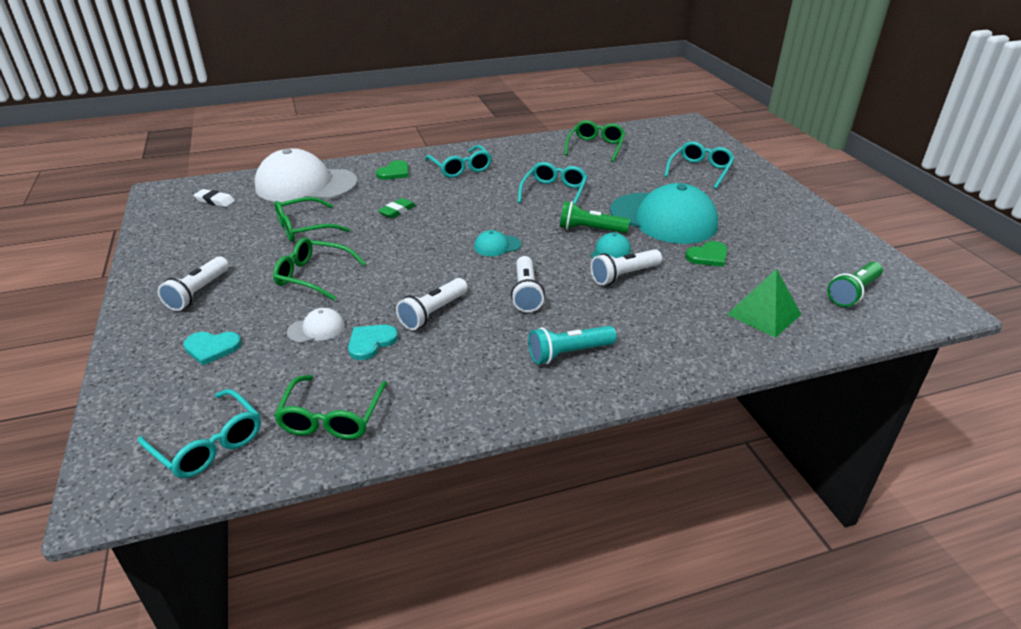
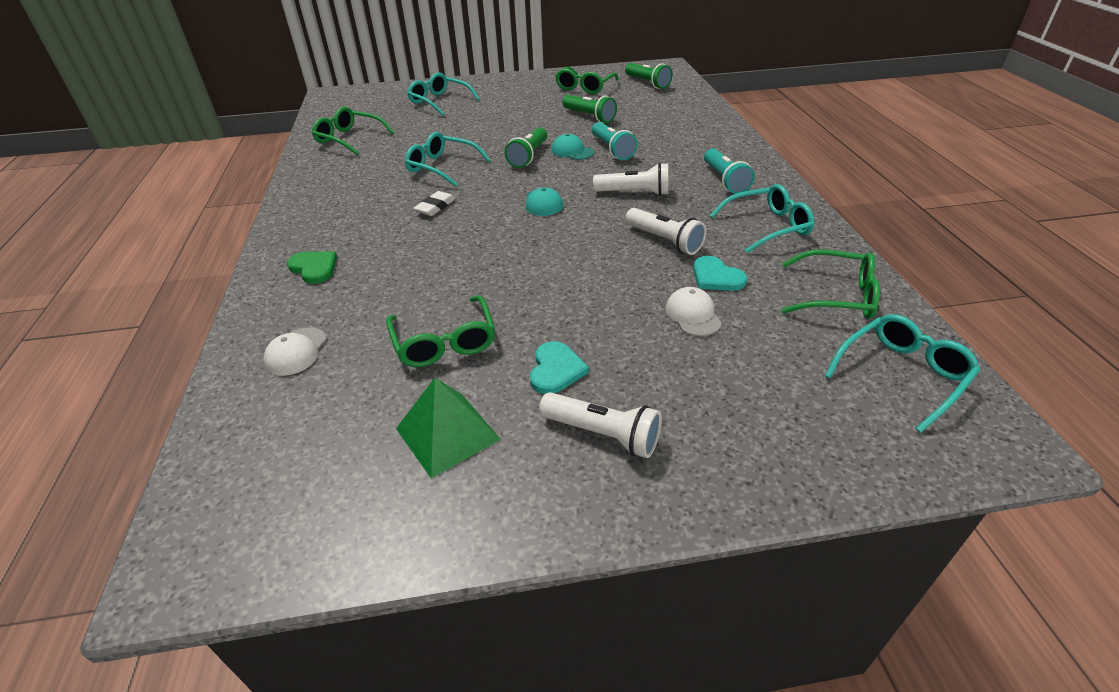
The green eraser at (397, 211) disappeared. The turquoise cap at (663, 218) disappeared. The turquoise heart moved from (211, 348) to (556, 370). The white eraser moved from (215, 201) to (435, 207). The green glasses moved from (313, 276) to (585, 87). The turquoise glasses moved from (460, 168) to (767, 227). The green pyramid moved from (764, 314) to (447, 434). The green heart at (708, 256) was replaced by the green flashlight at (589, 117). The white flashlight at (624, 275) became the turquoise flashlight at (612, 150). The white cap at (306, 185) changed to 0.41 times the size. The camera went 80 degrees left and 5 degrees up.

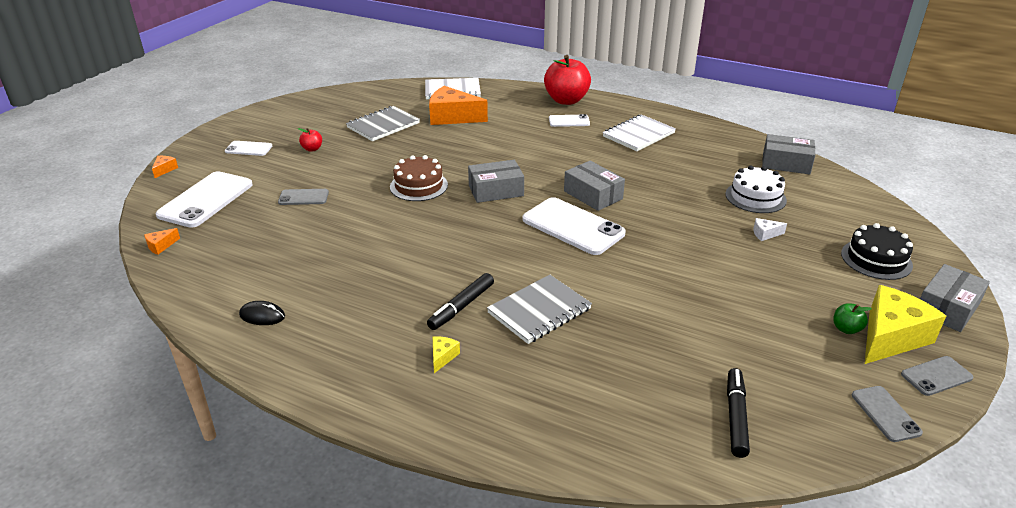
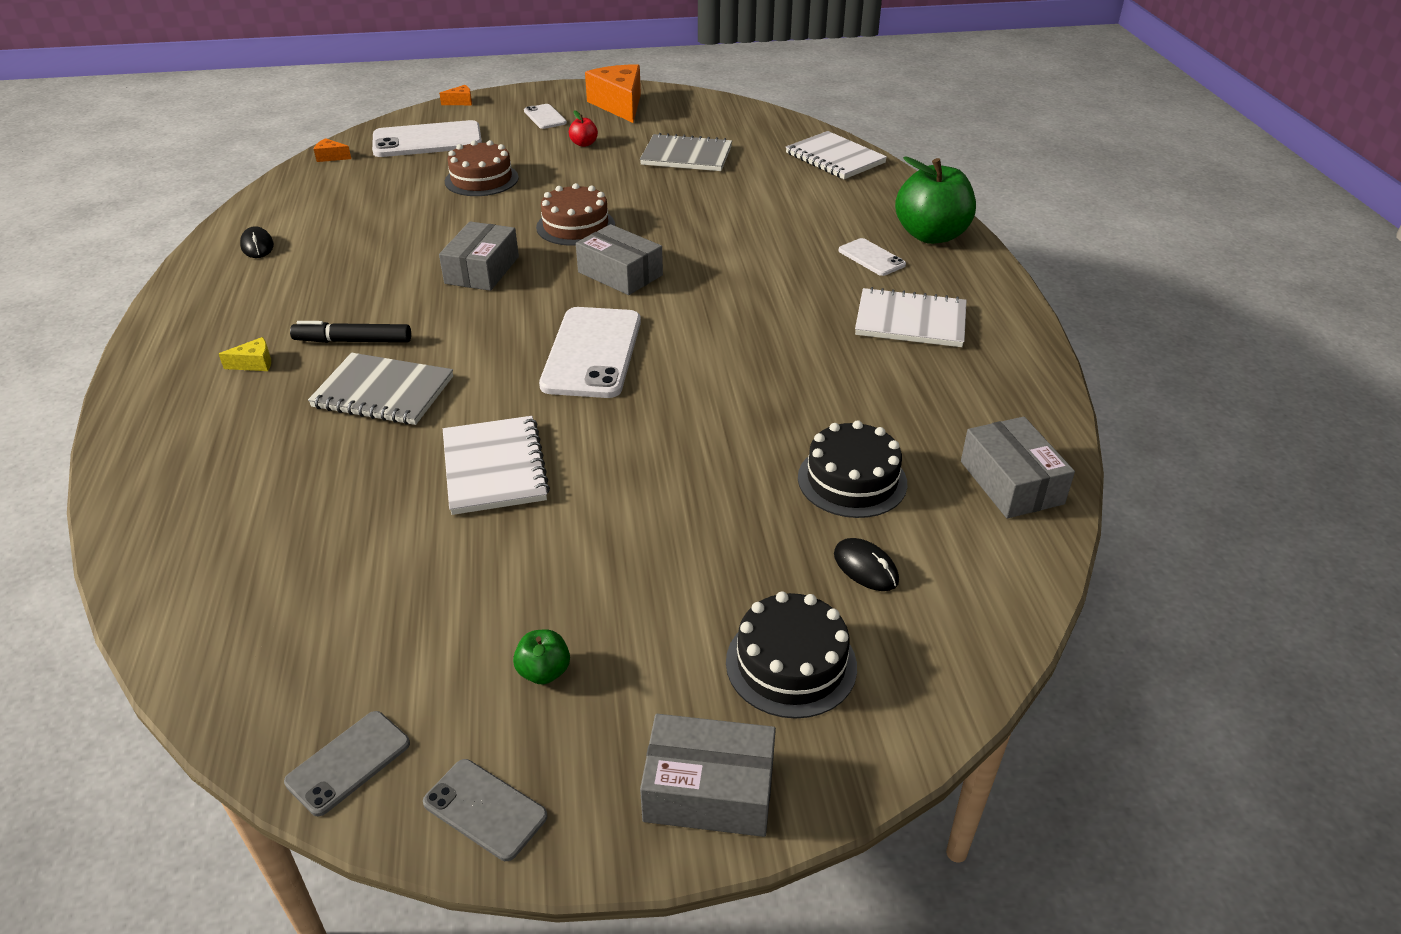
The black marker at (735, 417) disappeared. The white cheese at (765, 234) disappeared. The yellow cheese at (890, 337) disappeared. The white notebook at (494, 468) appeared. The black mouse at (865, 568) appeared. The orange cheese moved from (452, 117) to (619, 105). The grey box moved from (593, 195) to (482, 270). The grey phone at (303, 197) was replaced by the brown cake at (481, 179). The red apple at (566, 100) became the green apple at (931, 235). The white cake at (755, 197) became the black cake at (852, 480). The camera went 55 degrees right and 5 degrees up.

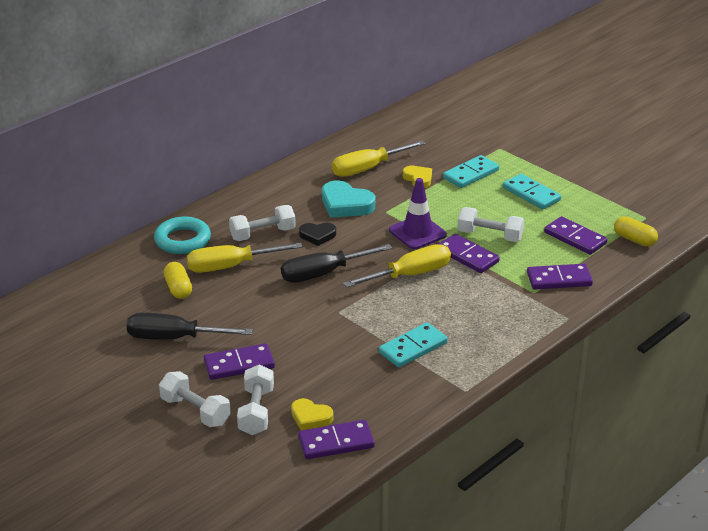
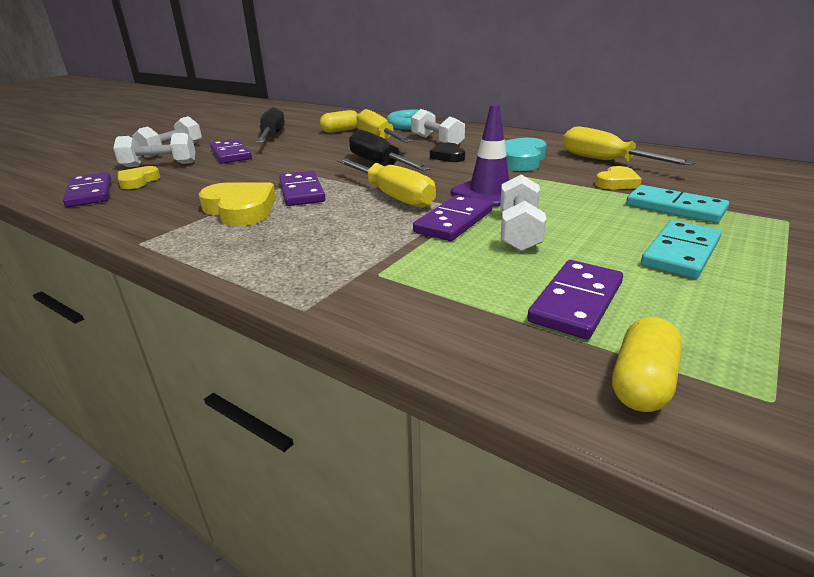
The purple domino moved from (559, 279) to (301, 192). The turquoise domino at (413, 348) was replaced by the yellow heart at (240, 209). The camera went 80 degrees right and 5 degrees down.

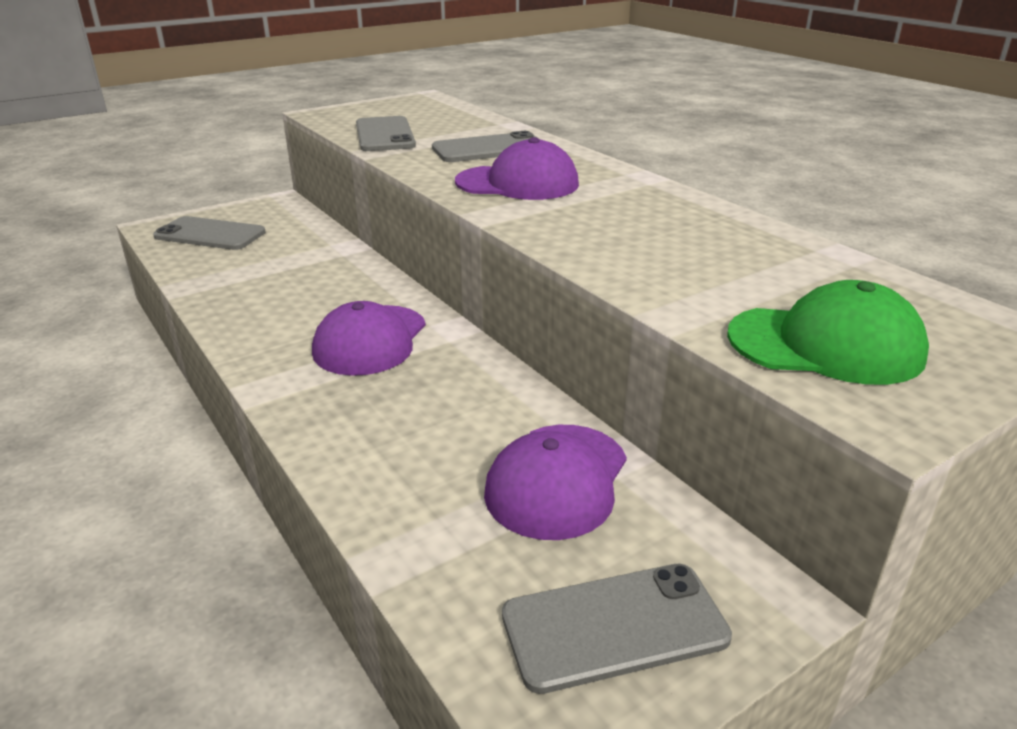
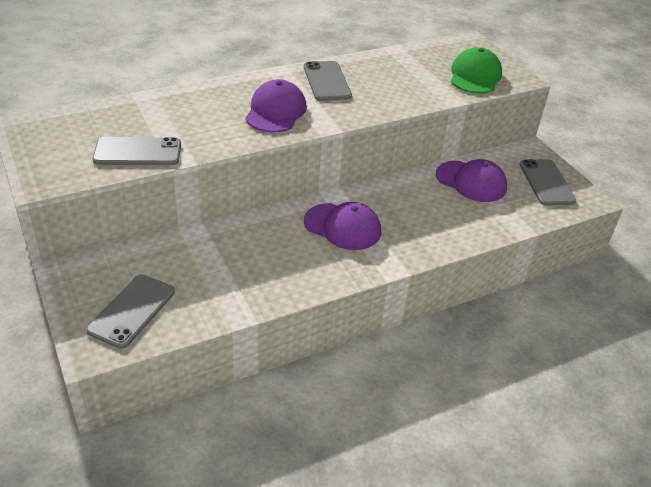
The grey phone moved from (489, 149) to (327, 81). The camera went 85 degrees left and 10 degrees up.

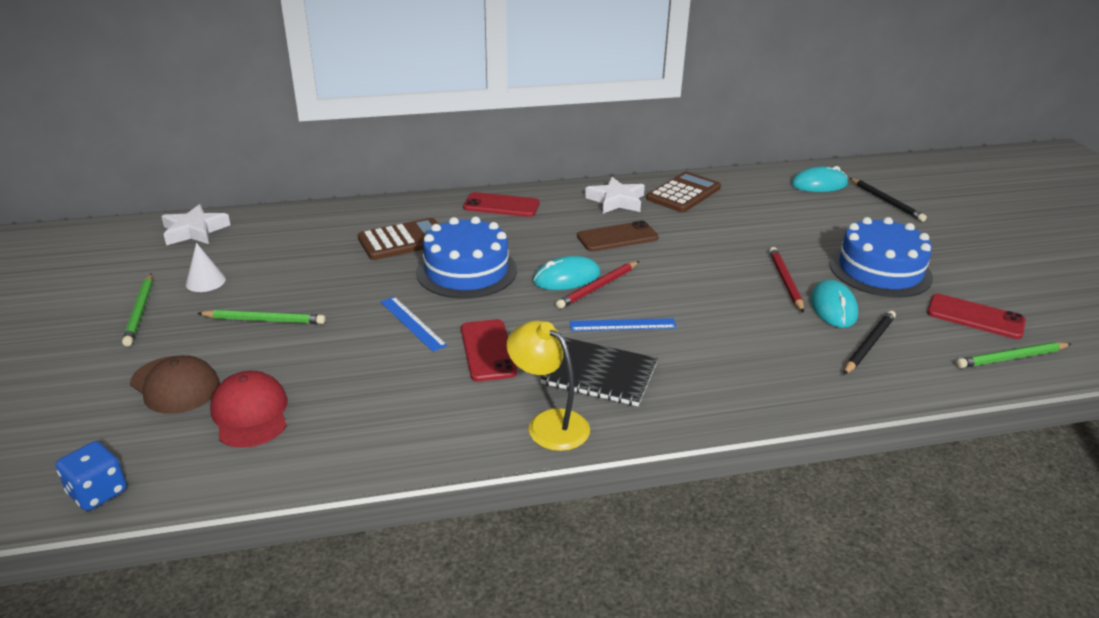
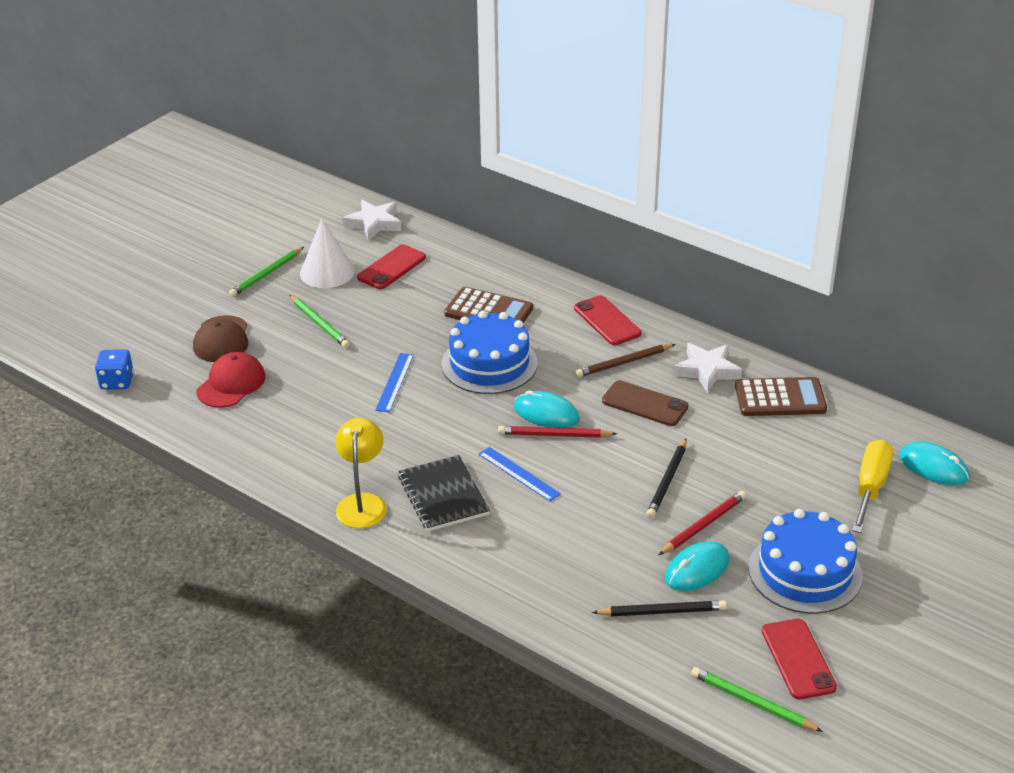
The brown pencil at (624, 363) appeared. The yellow screwdriver at (870, 487) appeared. The red phone moved from (488, 350) to (391, 267). The black pencil moved from (886, 201) to (667, 481). The white cone at (205, 281) changed to 1.68 times the size. The camera went 50 degrees right and 5 degrees up.

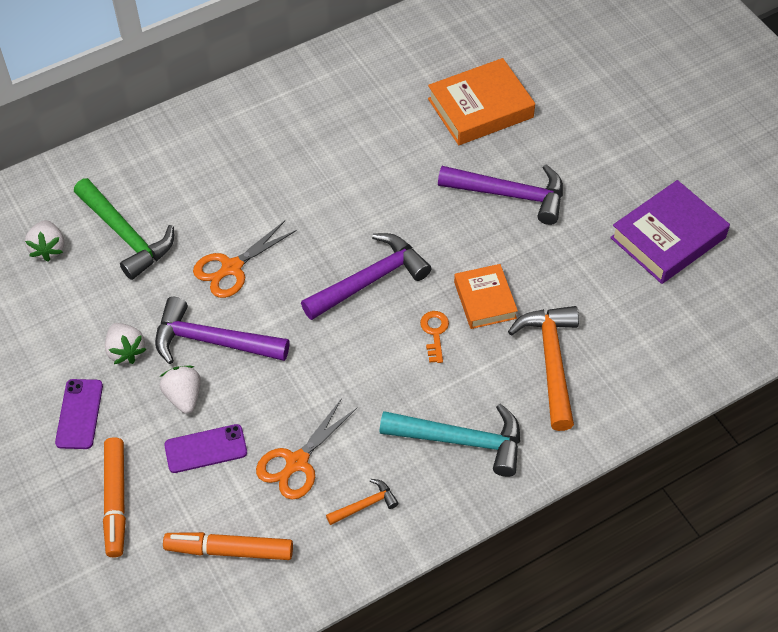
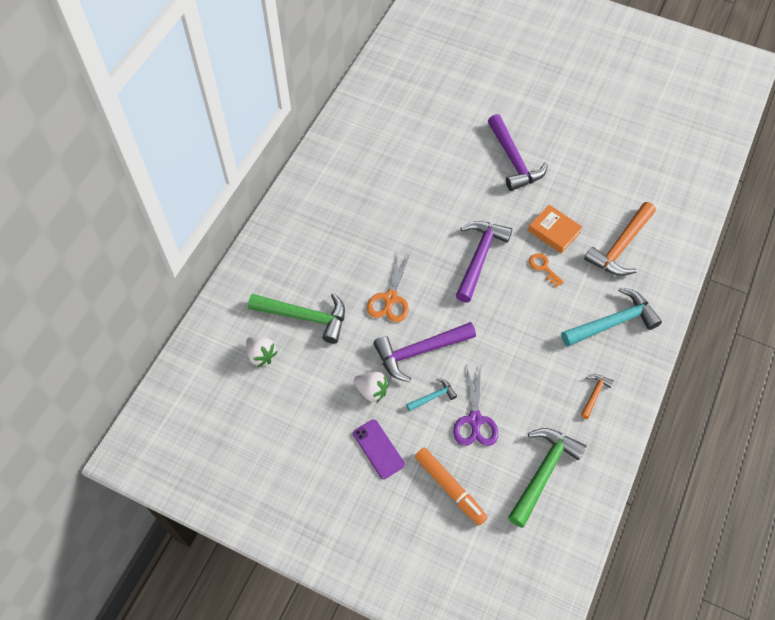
The orange scissors at (296, 462) disappeared. The orange book at (480, 108) disappeared. The purple book at (667, 238) disappeared. The white strawberry at (184, 397) was replaced by the turquoise hammer at (433, 397). The orange marker at (229, 550) was replaced by the green hammer at (543, 472). The purple phone at (206, 449) was replaced by the purple scissors at (475, 420). The purple hammer at (510, 195) turned 90 degrees clockwise. The orange hammer at (551, 362) turned 105 degrees counterclockwise. The camera went 35 degrees left and 5 degrees up.

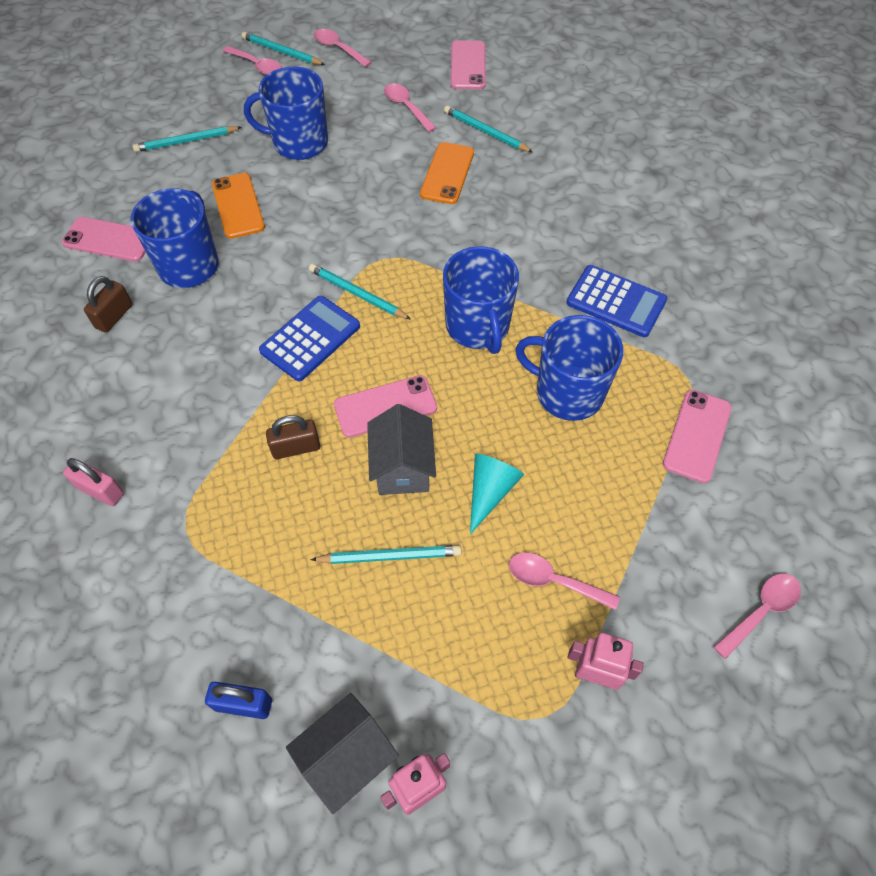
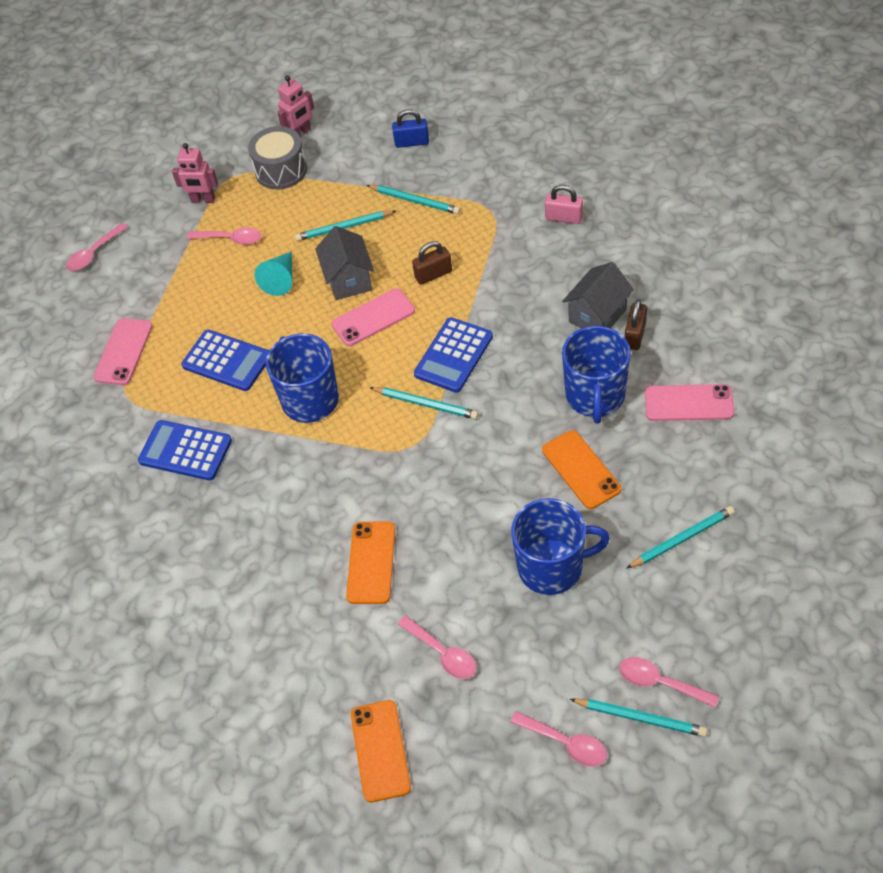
The grey drum at (281, 170) appeared. The grey house moved from (347, 758) to (597, 315). The turquoise pencil moved from (486, 132) to (414, 201). The blue mug at (567, 392) was replaced by the blue calculator at (227, 361). The pink phone at (468, 65) became the orange phone at (380, 750). The camera went 175 degrees right and 5 degrees down.

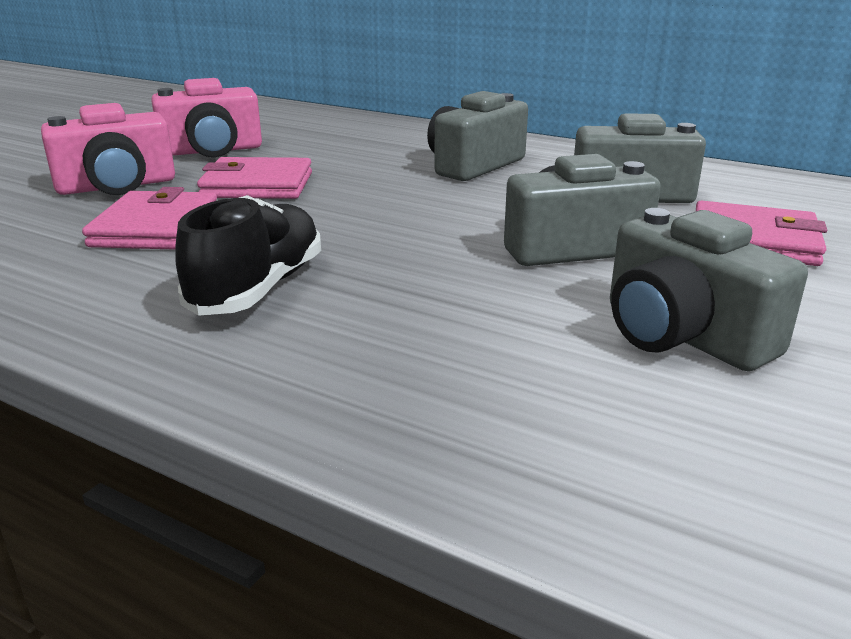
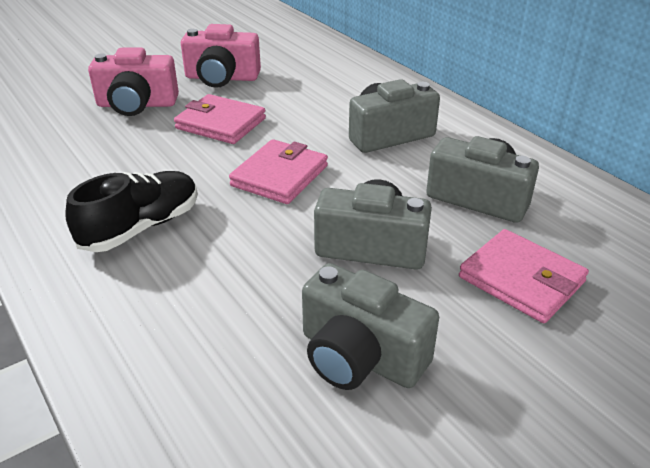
The pink wallet moved from (156, 228) to (280, 176). The grey camera at (681, 335) turned 45 degrees counterclockwise. The camera went 25 degrees right and 10 degrees up.

